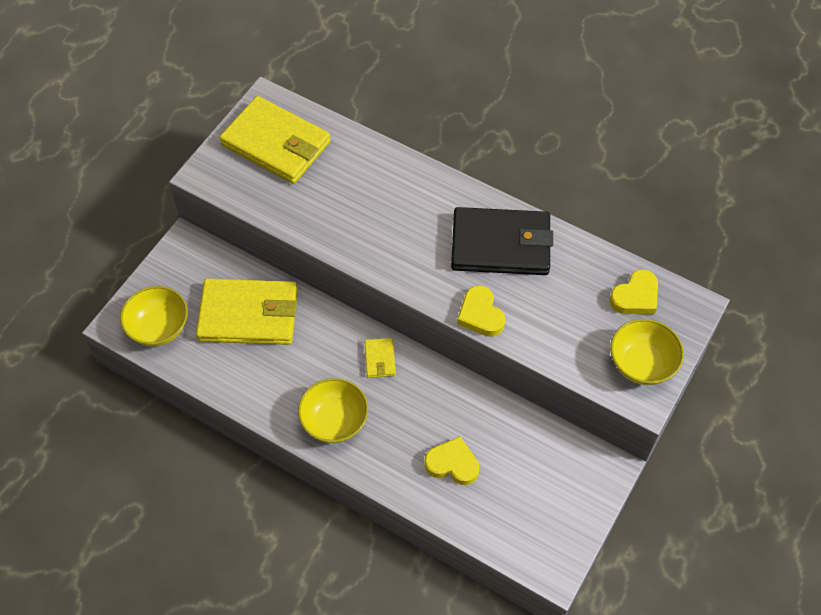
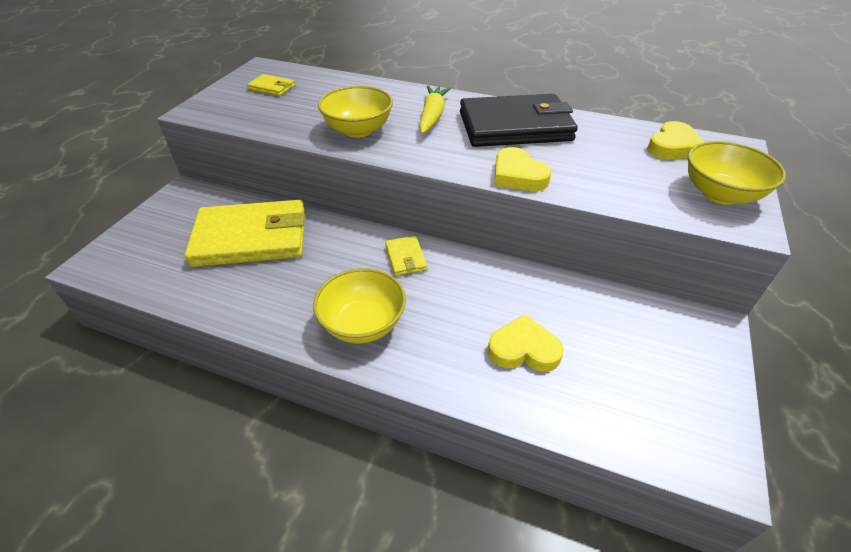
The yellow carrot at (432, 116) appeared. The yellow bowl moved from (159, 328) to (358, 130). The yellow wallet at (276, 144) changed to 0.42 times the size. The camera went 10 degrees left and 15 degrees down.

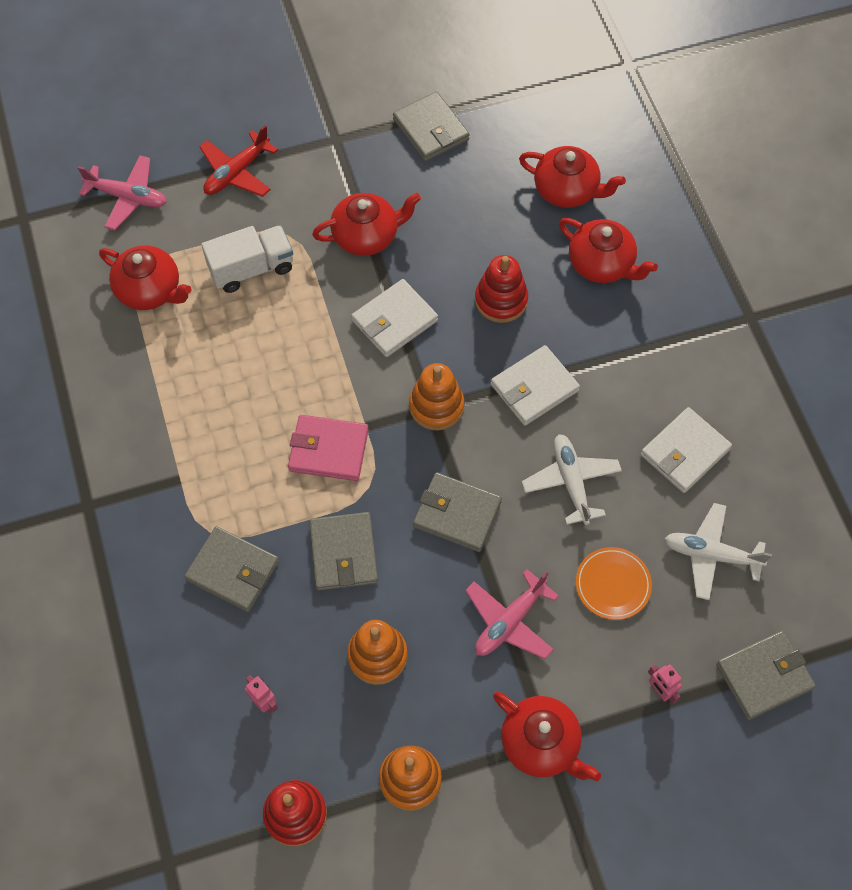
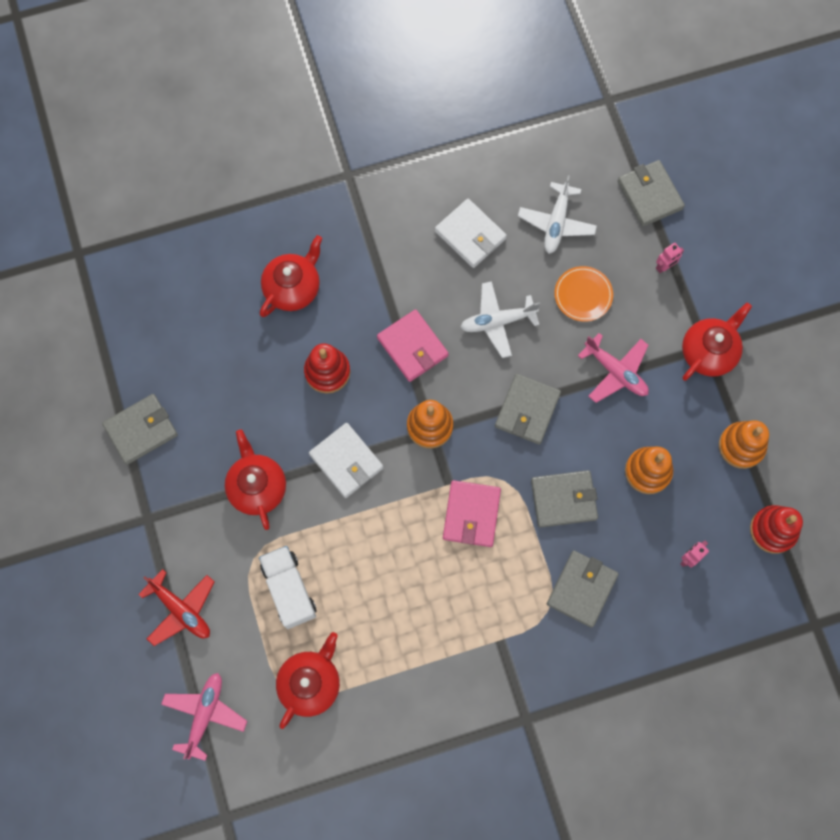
The red teapot at (567, 190) disappeared. The white wallet at (534, 388) became the pink wallet at (412, 347). The camera went 90 degrees left and 10 degrees up.

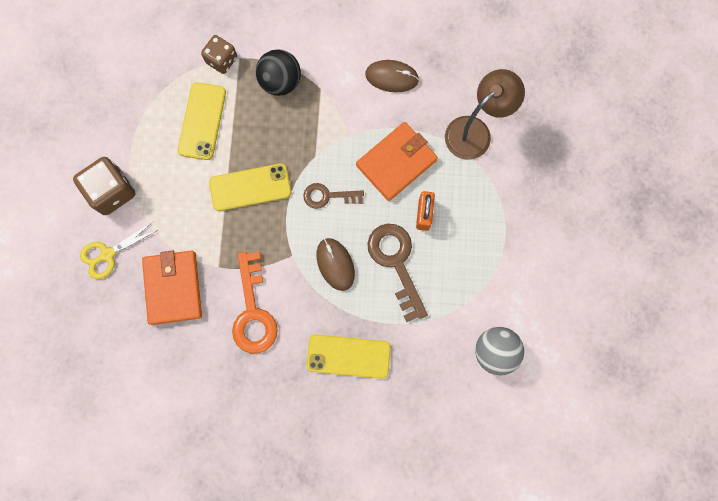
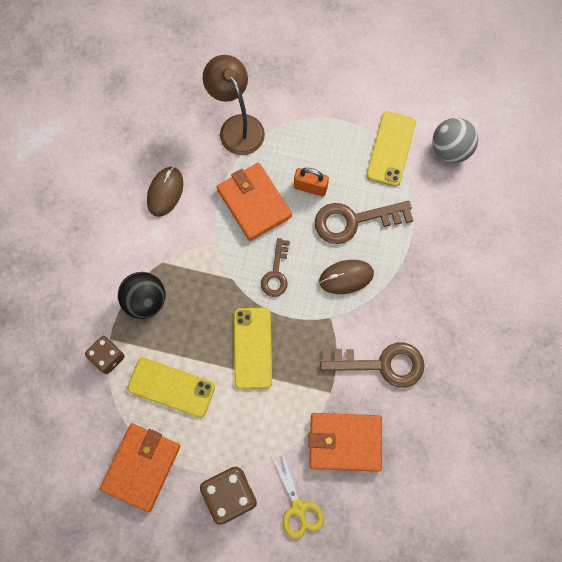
The orange wallet at (141, 467) appeared. The yellow phone moved from (348, 356) to (391, 149). The orange key at (253, 311) became the brown key at (381, 364). The camera went 80 degrees left and 5 degrees down.

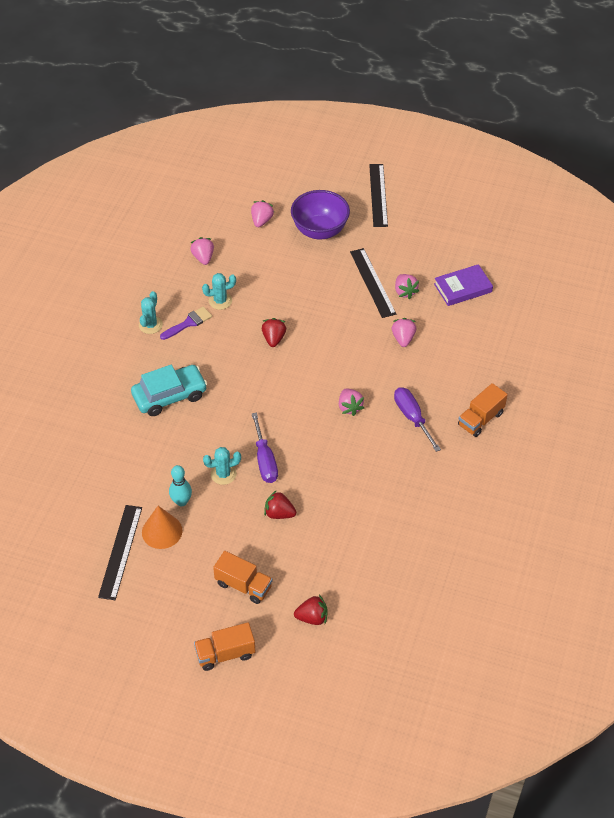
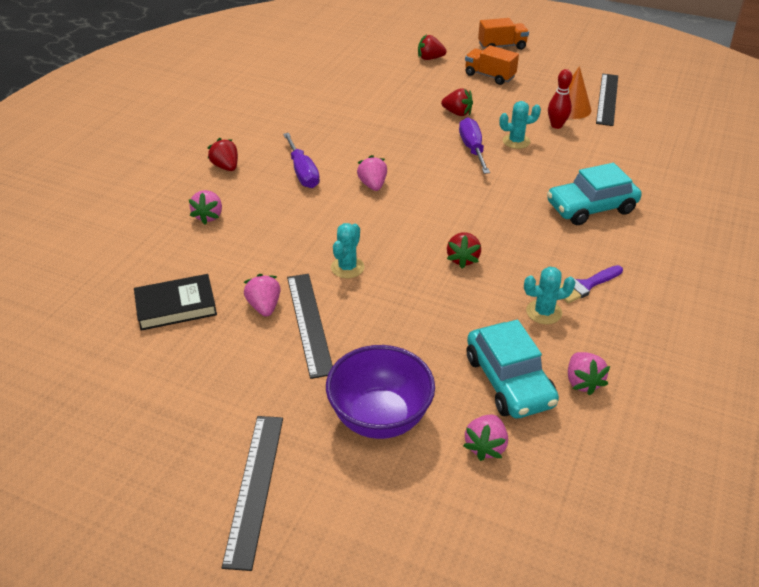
The turquoise car at (509, 381) appeared. The turquoise cactus moved from (150, 325) to (347, 267). The pink strawberry moved from (403, 338) to (209, 216). The orange truck at (480, 419) was replaced by the red strawberry at (226, 167). The turquoise bowling pin at (181, 501) became the red bowling pin at (556, 125). The purple book at (463, 288) became the black book at (176, 306). The camera went 175 degrees left and 10 degrees down.

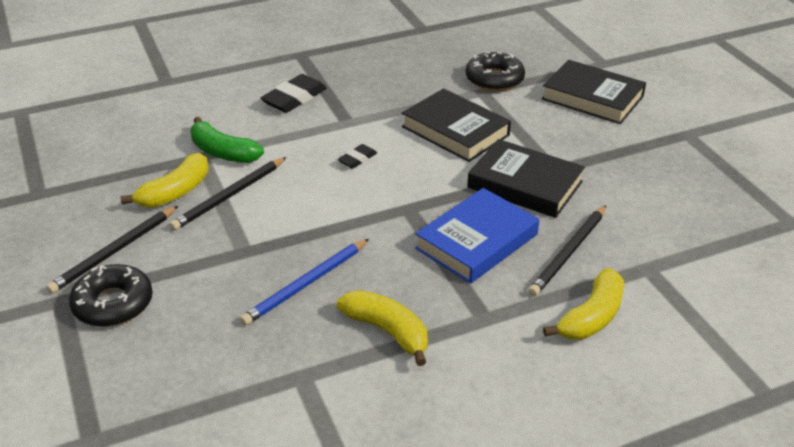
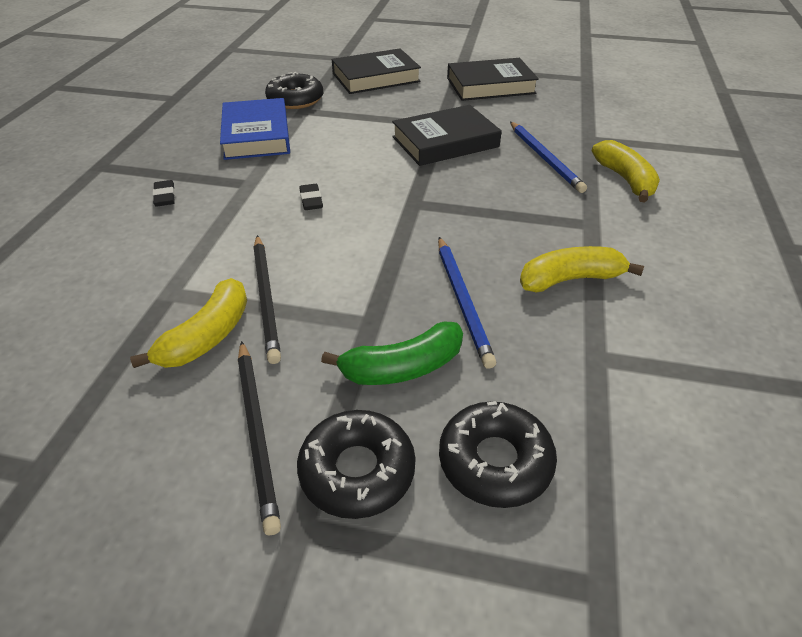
The black donut at (495, 461) appeared. The green banana moved from (223, 152) to (402, 367). The black book moved from (455, 131) to (490, 85). The blue book moved from (477, 241) to (256, 135). The black pencil at (568, 253) became the blue pencil at (545, 158). The yellow banana at (175, 192) turned 45 degrees clockwise. The black eraser at (294, 98) changed to 0.55 times the size. The camera went 55 degrees left and 5 degrees up.

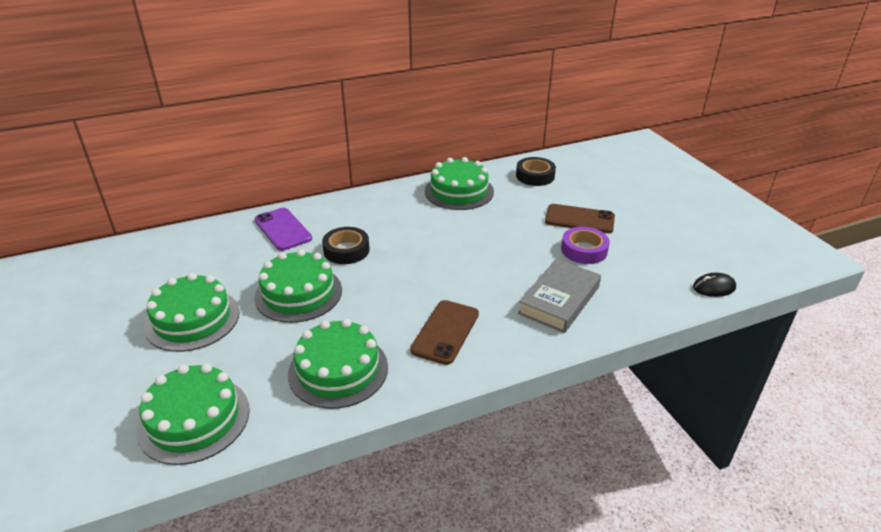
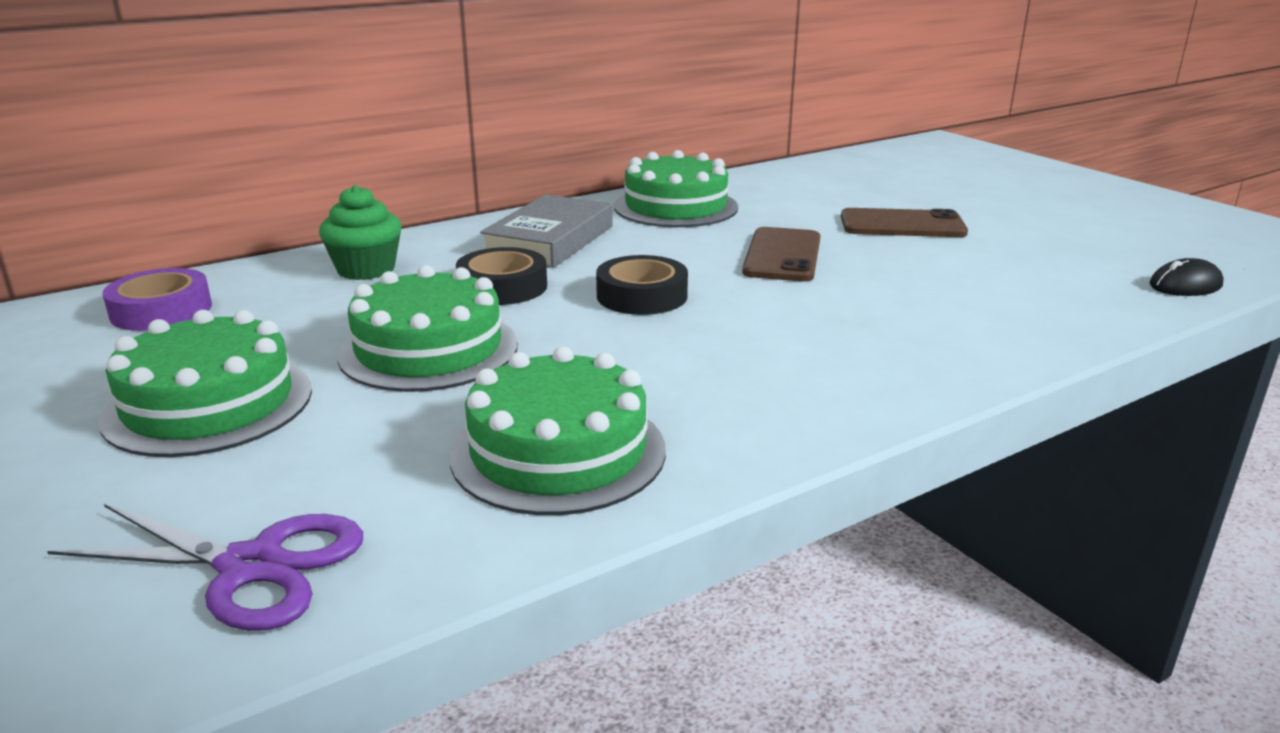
The brown phone moved from (445, 332) to (782, 255). The black tape moved from (535, 176) to (642, 296). The grey book moved from (559, 300) to (550, 241). The purple tape moved from (584, 250) to (161, 310). The green cake at (194, 419) was replaced by the purple scissors at (251, 567). The purple phone at (282, 229) was replaced by the green cupcake at (366, 269). The camera went 10 degrees left and 10 degrees down.

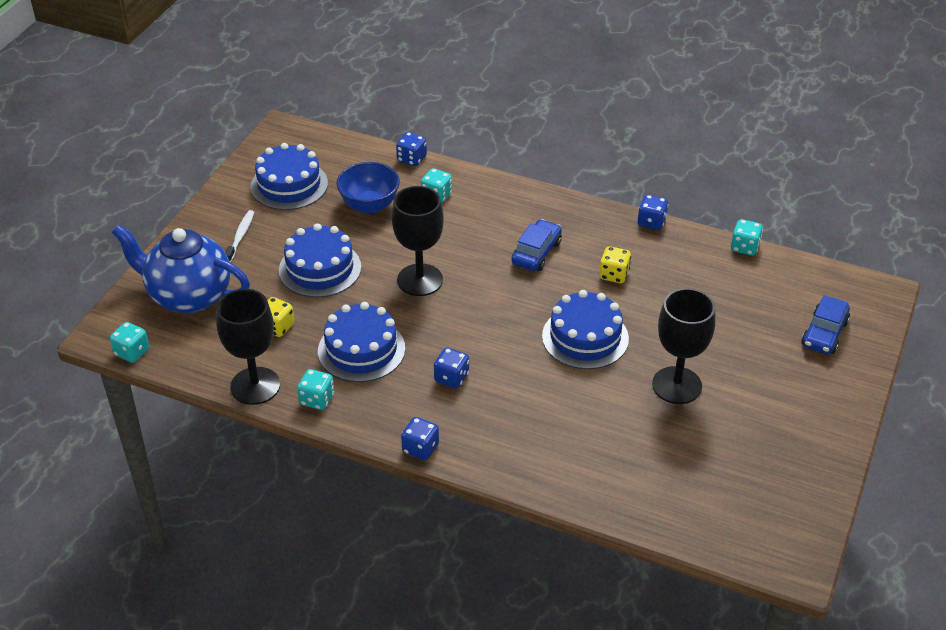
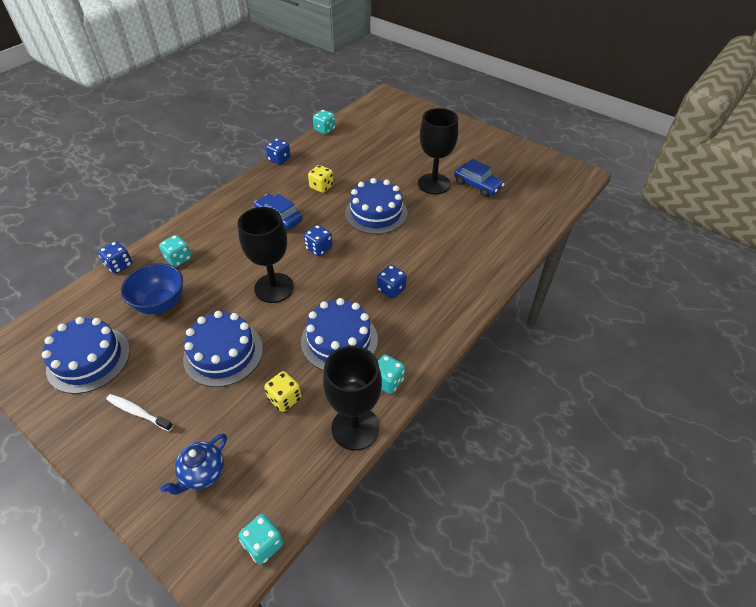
The blue dice moved from (420, 448) to (319, 248). The blue car moved from (824, 333) to (477, 185). The blue teapot at (188, 296) changed to 0.49 times the size. The camera went 75 degrees left and 5 degrees up.

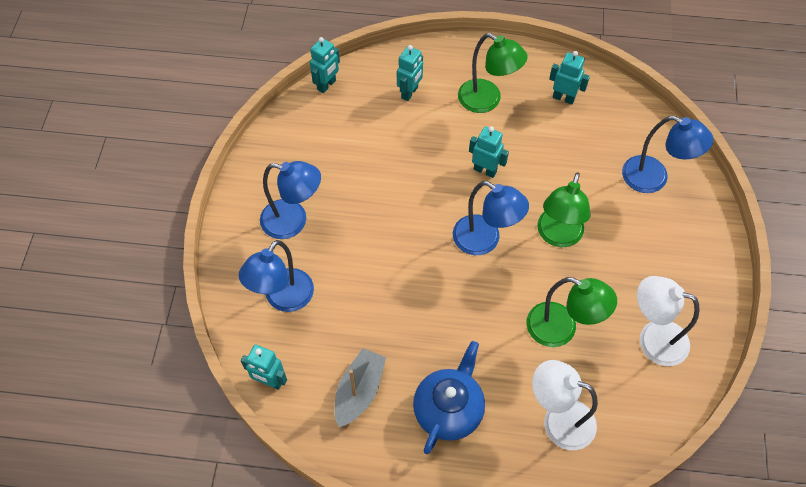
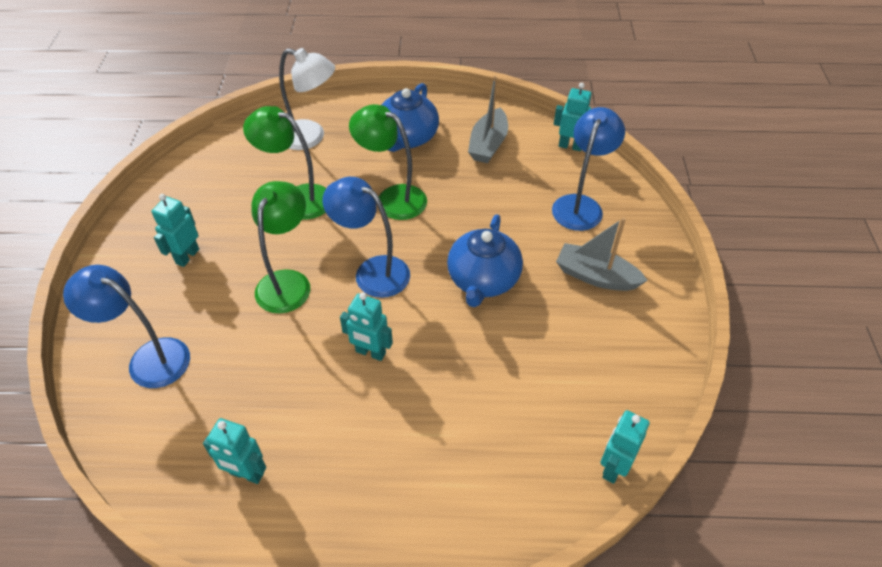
The white lamp at (653, 339) disappeared. The blue teapot at (483, 280) appeared. The turquoise robot moved from (410, 93) to (187, 256). The green lamp moved from (487, 101) to (392, 198). The blue lamp at (293, 221) was replaced by the grey boat at (596, 276). The camera went 175 degrees right and 10 degrees down.

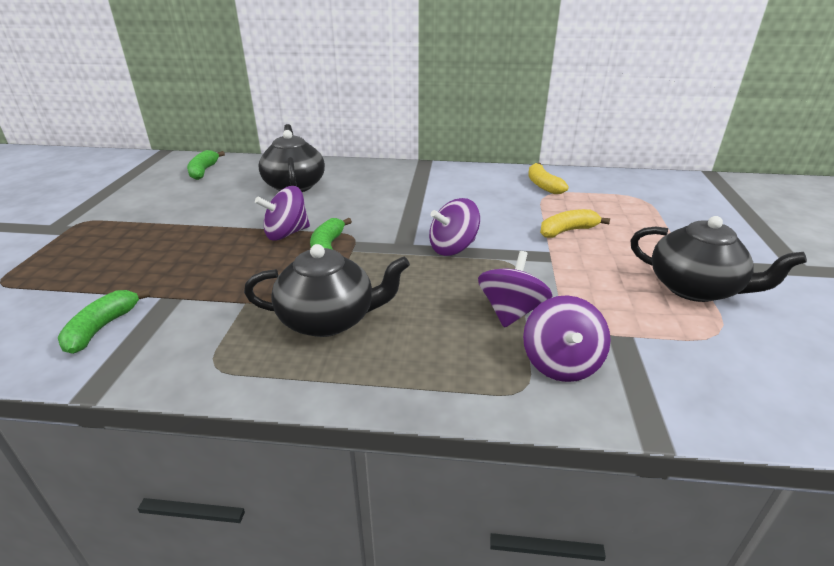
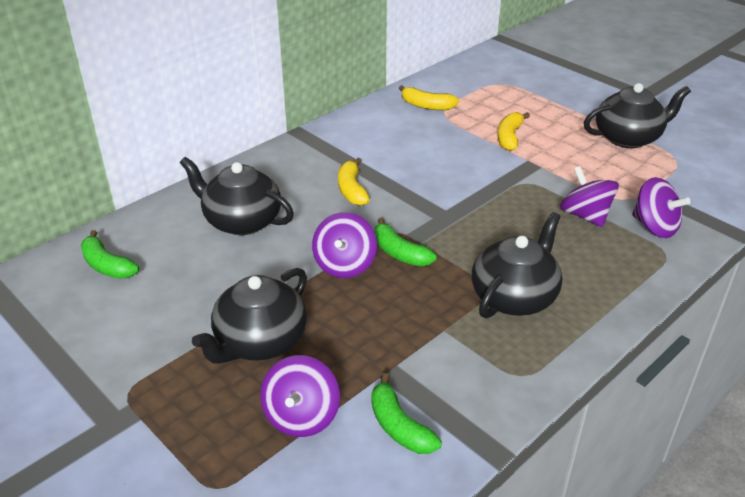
The black teapot at (259, 342) appeared. The yellow banana at (352, 190) appeared. The purple spinning top moved from (453, 248) to (301, 416). The camera went 50 degrees left and 5 degrees up.

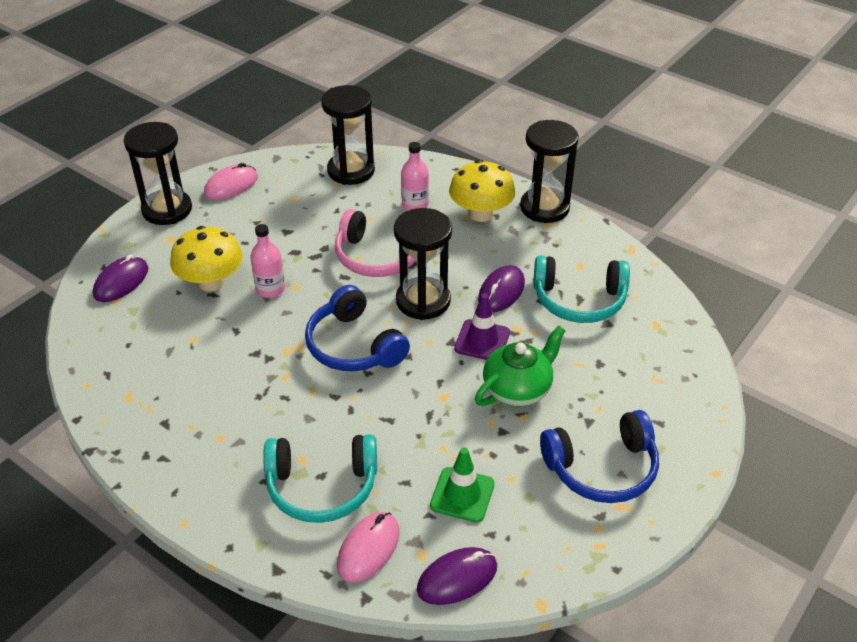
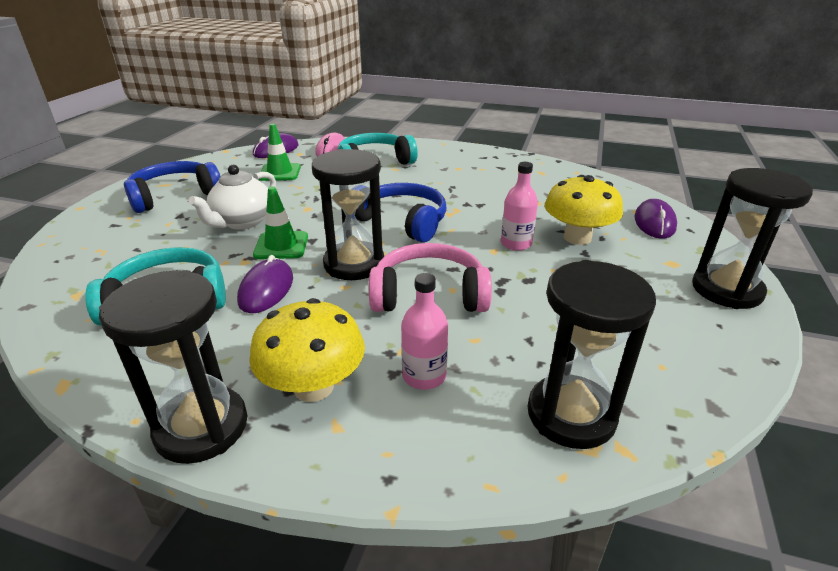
The pink mouse at (231, 186) disappeared. The purple traffic cone at (482, 340) became the green traffic cone at (281, 246). The green teapot at (518, 389) became the white teapot at (242, 222). The camera went 160 degrees right and 10 degrees down.

